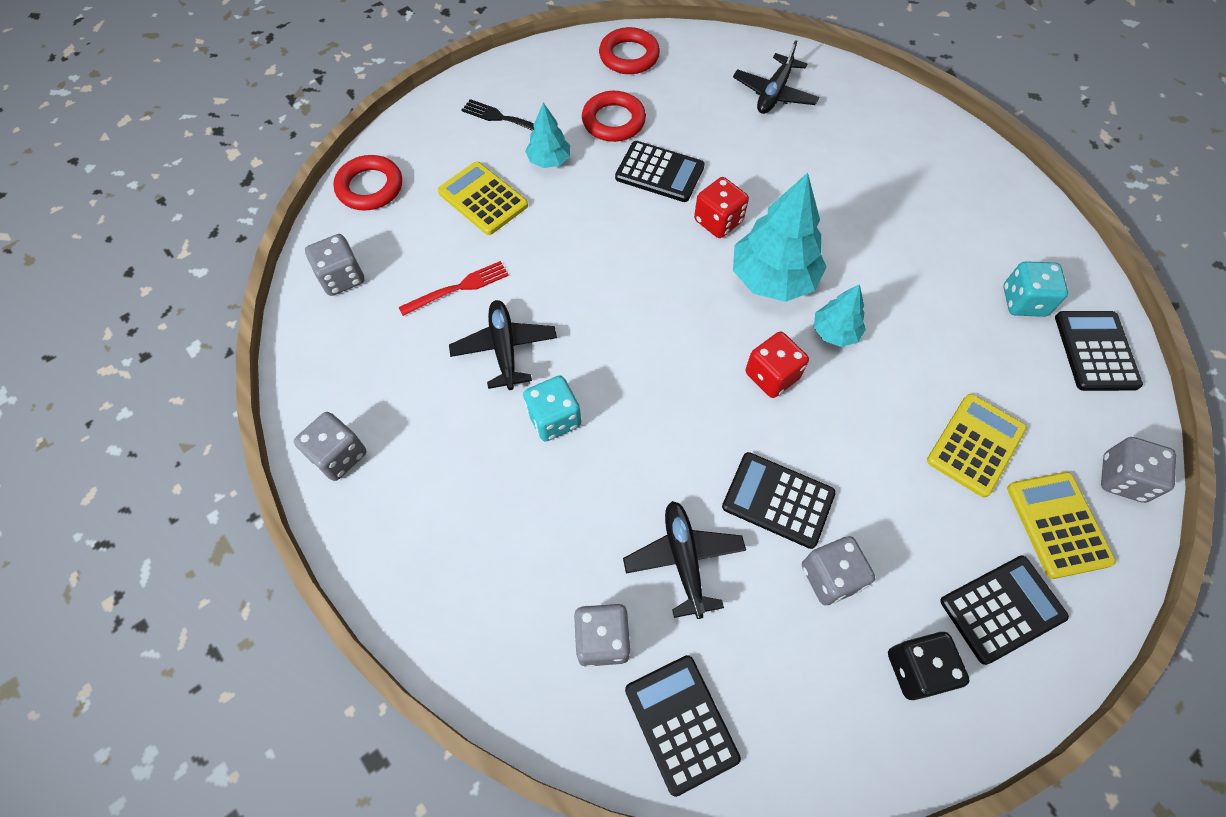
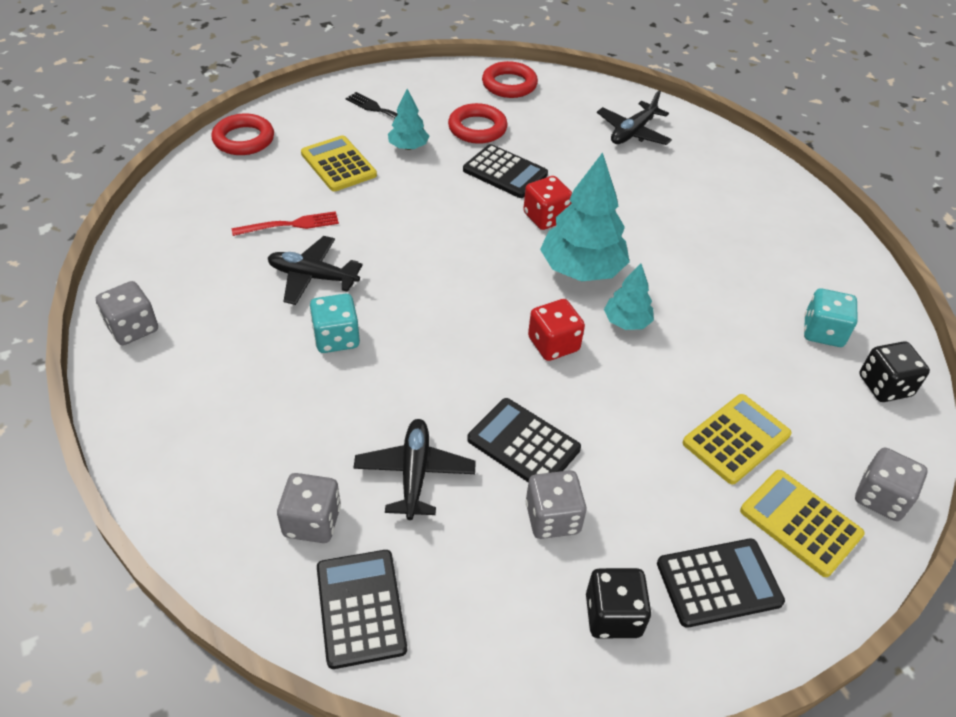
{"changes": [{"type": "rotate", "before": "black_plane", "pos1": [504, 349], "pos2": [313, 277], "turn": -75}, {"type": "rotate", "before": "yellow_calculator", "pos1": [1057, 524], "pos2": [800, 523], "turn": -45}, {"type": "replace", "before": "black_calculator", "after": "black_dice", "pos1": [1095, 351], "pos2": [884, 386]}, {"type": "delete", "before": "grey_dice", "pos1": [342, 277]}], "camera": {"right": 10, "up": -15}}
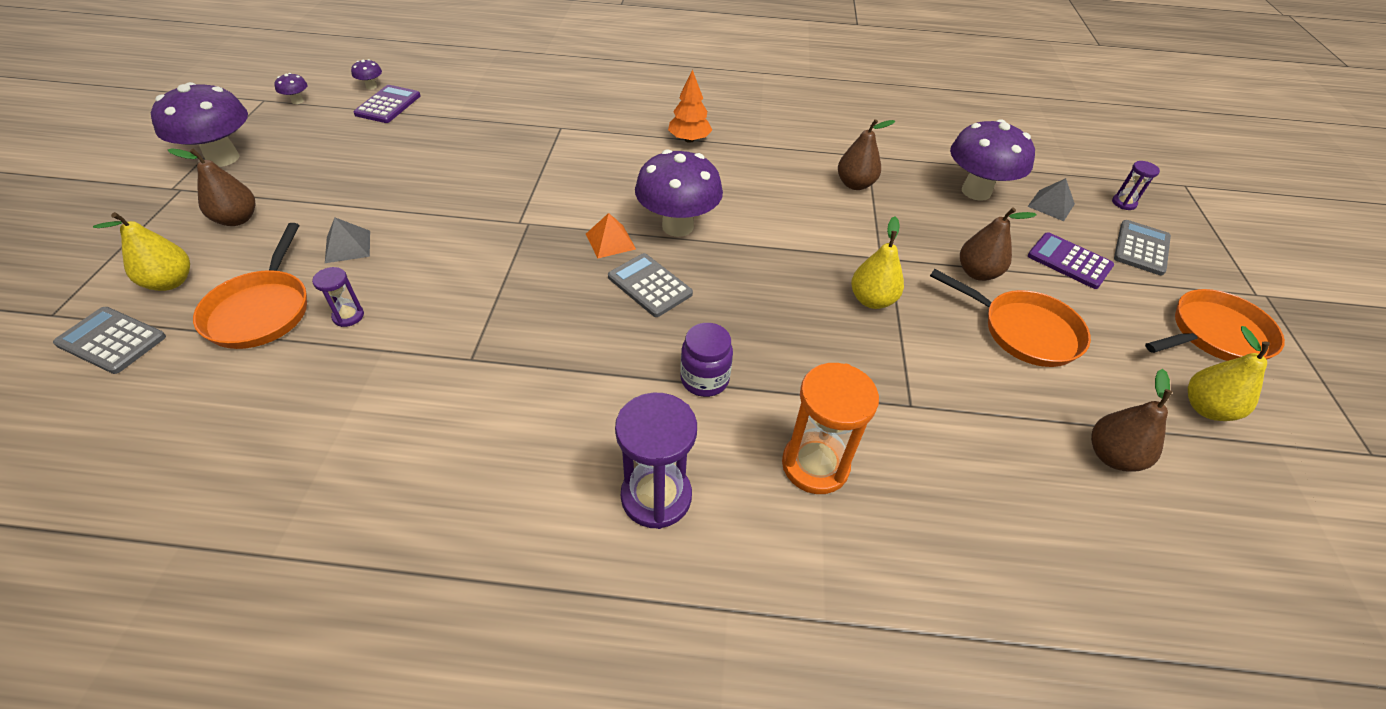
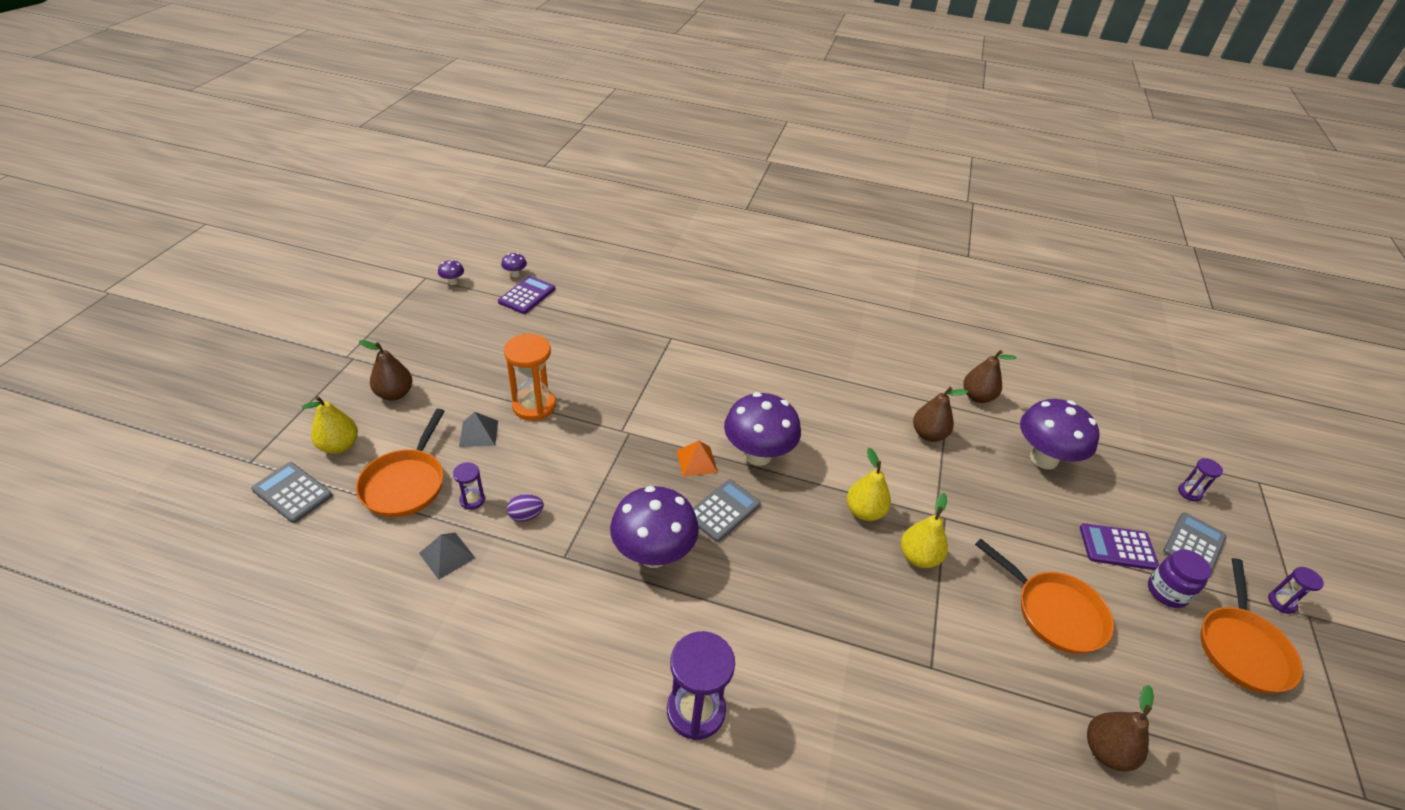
{"changes": [{"type": "move", "before": "grey_pyramid", "pos1": [1051, 205], "pos2": [447, 555]}, {"type": "move", "before": "orange_hourglass", "pos1": [815, 465], "pos2": [534, 406]}, {"type": "insert", "after": "purple_egg", "pos2": [526, 515]}, {"type": "move", "before": "purple_mushroom", "pos1": [223, 158], "pos2": [653, 554]}, {"type": "rotate", "before": "grey_calculator", "pos1": [650, 285], "pos2": [723, 510], "turn": 75}, {"type": "move", "before": "yellow_pear", "pos1": [1206, 408], "pos2": [864, 512]}, {"type": "move", "before": "brown_pear", "pos1": [977, 273], "pos2": [977, 397]}, {"type": "rotate", "before": "purple_calculator", "pos1": [1069, 261], "pos2": [1117, 547], "turn": -45}, {"type": "move", "before": "purple_jar", "pos1": [704, 379], "pos2": [1167, 592]}, {"type": "rotate", "before": "orange_pan", "pos1": [1214, 335], "pos2": [1242, 648], "turn": 120}, {"type": "insert", "after": "purple_hourglass", "pos2": [1281, 602]}, {"type": "delete", "before": "orange_tree", "pos1": [689, 139]}], "camera": {"right": 10, "up": -5}}
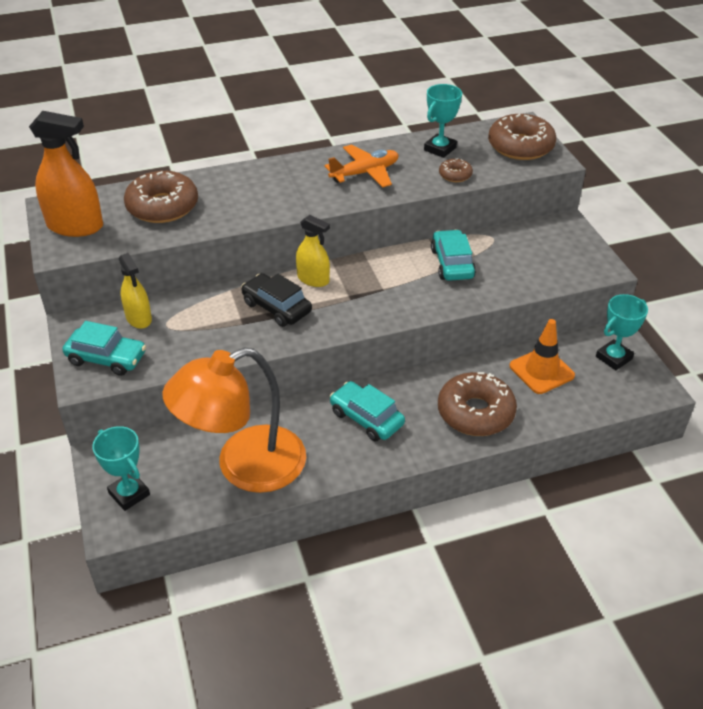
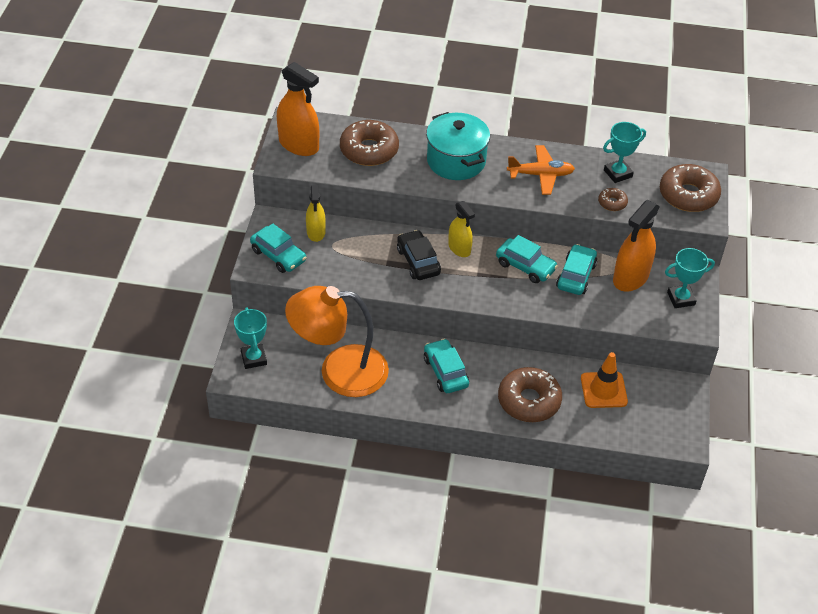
{"changes": [{"type": "insert", "after": "turquoise_pot", "pos2": [456, 161]}, {"type": "insert", "after": "turquoise_car", "pos2": [525, 266]}, {"type": "insert", "after": "orange_spray_bottle", "pos2": [630, 277]}, {"type": "move", "before": "turquoise_trophy", "pos1": [613, 358], "pos2": [681, 299]}], "camera": {"right": 25, "up": 5}}
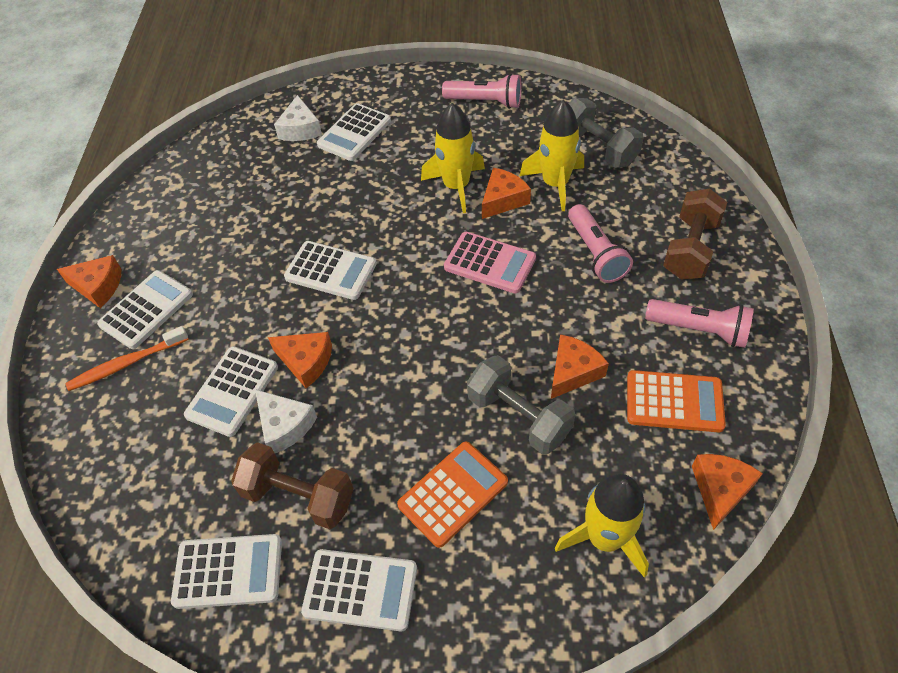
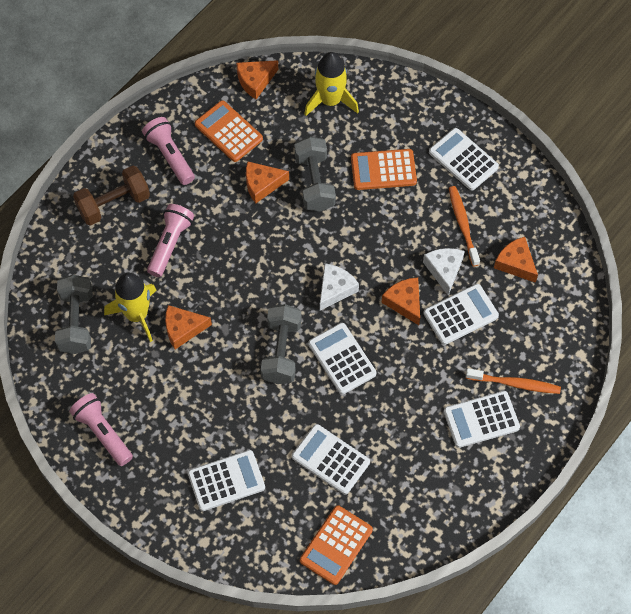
{"changes": [{"type": "insert", "after": "grey_dumbbell", "pos2": [281, 351]}, {"type": "move", "before": "white_calculator", "pos1": [228, 571], "pos2": [330, 459]}, {"type": "insert", "after": "orange_calculator", "pos2": [336, 545]}, {"type": "move", "before": "white_cheese", "pos1": [300, 129], "pos2": [335, 289]}, {"type": "replace", "before": "brown_dumbbell", "after": "orange_toothbrush", "pos1": [298, 496], "pos2": [463, 225]}, {"type": "move", "before": "orange_cheese", "pos1": [98, 286], "pos2": [515, 263]}, {"type": "delete", "before": "yellow_rocket", "pos1": [456, 186]}, {"type": "delete", "before": "pink_calculator", "pos1": [490, 263]}], "camera": {"right": -145, "up": 10}}
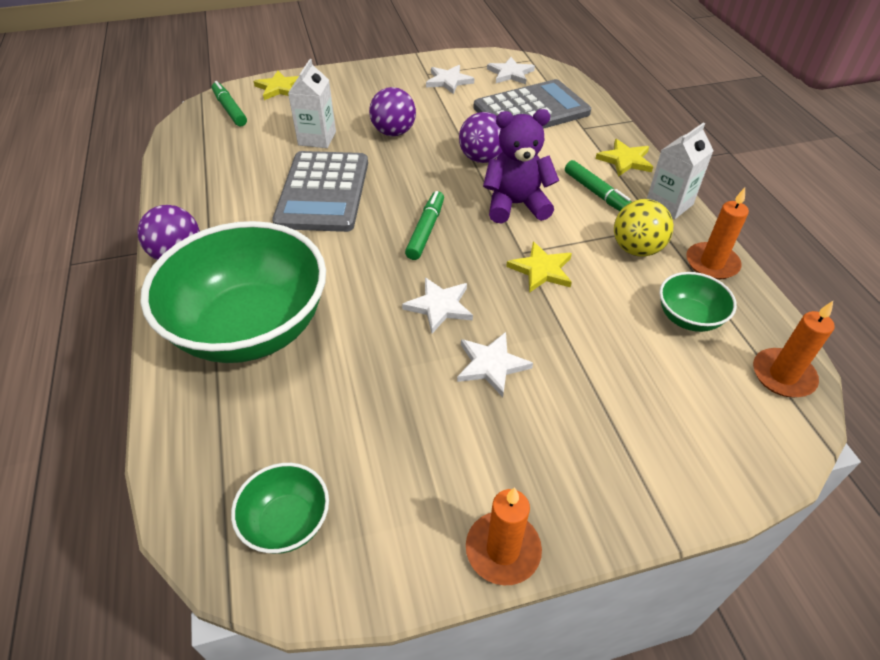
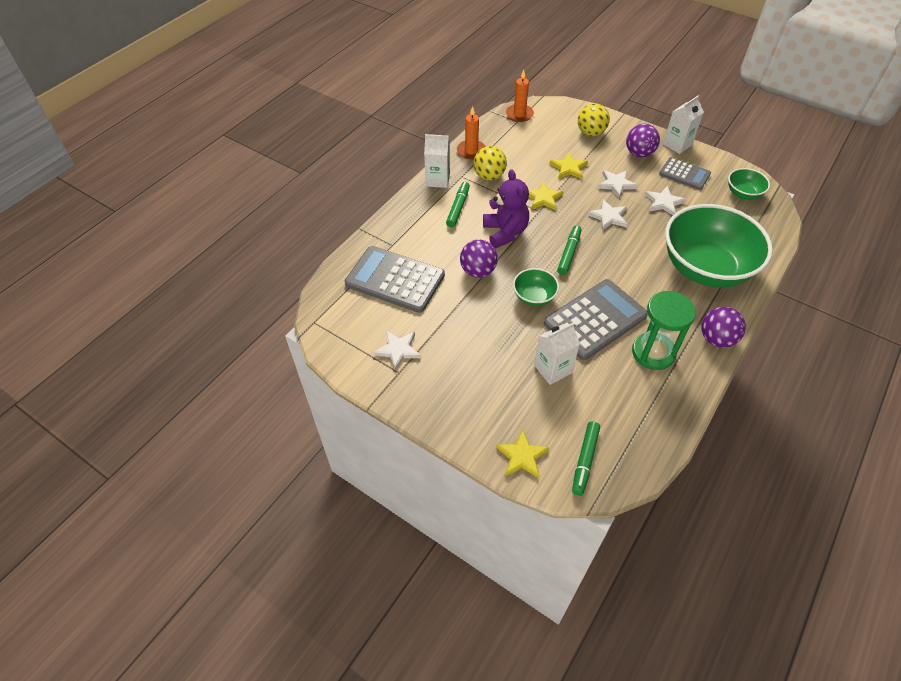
{"changes": [{"type": "rotate", "before": "purple_teddy_bear", "pos1": [516, 205], "pos2": [505, 232], "turn": -150}, {"type": "move", "before": "green_bowl", "pos1": [688, 318], "pos2": [534, 297]}, {"type": "move", "before": "yellow_star", "pos1": [625, 160], "pos2": [568, 168]}, {"type": "rotate", "before": "green_marker", "pos1": [425, 231], "pos2": [569, 253], "turn": 135}, {"type": "insert", "after": "yellow_ball", "pos2": [590, 133]}, {"type": "move", "before": "purple_ball", "pos1": [393, 132], "pos2": [639, 153]}, {"type": "insert", "after": "green_hourglass", "pos2": [653, 353]}, {"type": "move", "before": "white_star", "pos1": [510, 73], "pos2": [663, 202]}, {"type": "insert", "after": "grey_calculator", "pos2": [684, 174]}, {"type": "replace", "before": "orange_candle", "after": "white_carton", "pos1": [503, 550], "pos2": [677, 144]}], "camera": {"right": -130, "up": 5}}
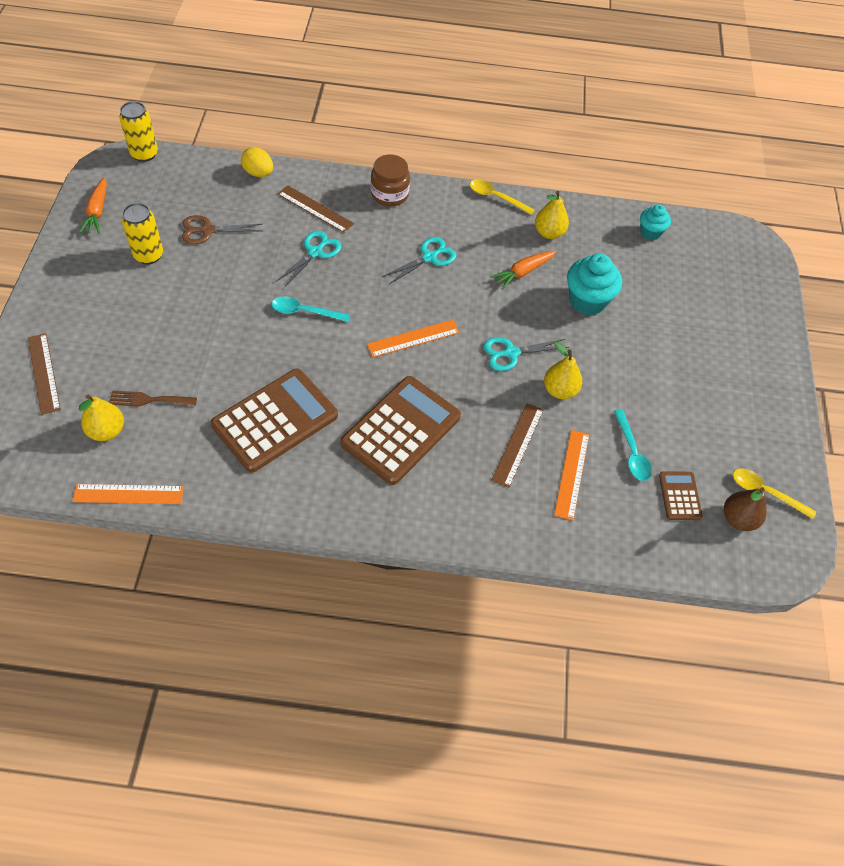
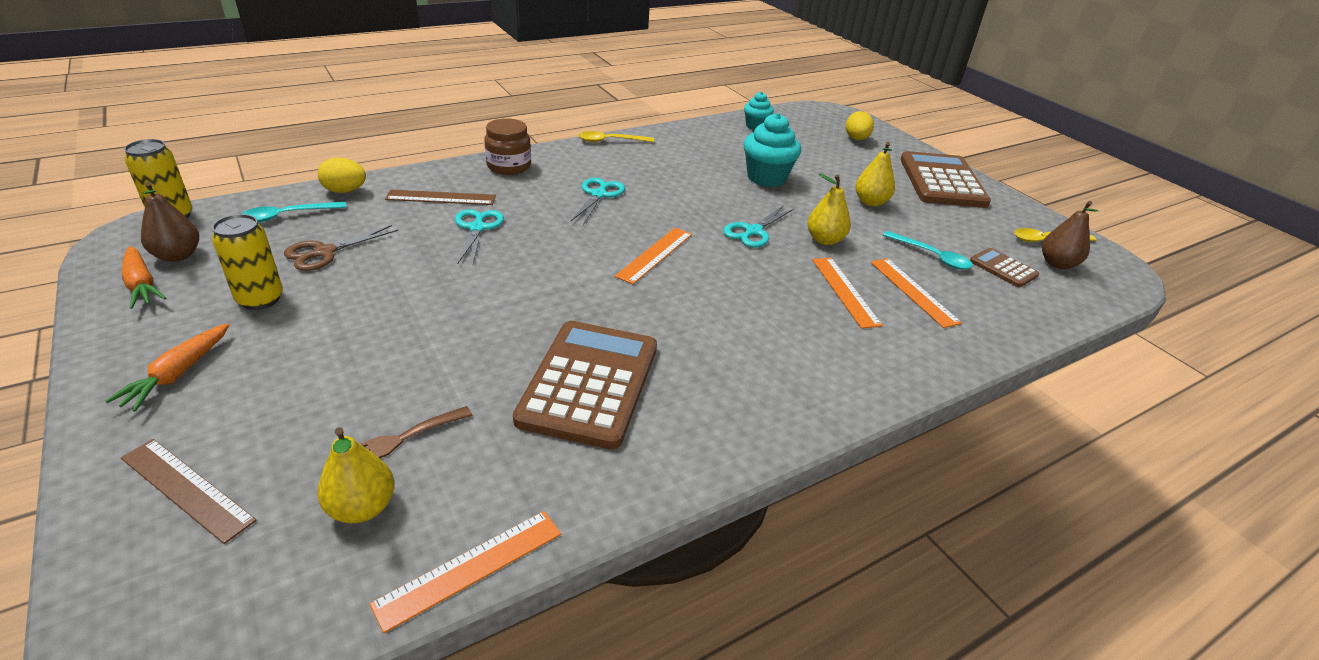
{"changes": [{"type": "move", "before": "orange_carrot", "pos1": [523, 272], "pos2": [178, 373]}, {"type": "insert", "after": "brown_pear", "pos2": [178, 255]}, {"type": "move", "before": "turquoise_spoon", "pos1": [305, 312], "pos2": [287, 216]}, {"type": "recolor", "before": "brown_ruler", "after": "orange_ruler", "pos1": [518, 444], "pos2": [845, 291]}, {"type": "insert", "after": "yellow_egg", "pos2": [856, 139]}, {"type": "move", "before": "yellow_pear", "pos1": [549, 233], "pos2": [870, 202]}, {"type": "move", "before": "brown_calculator", "pos1": [401, 430], "pos2": [942, 181]}], "camera": {"right": -35, "up": -20}}
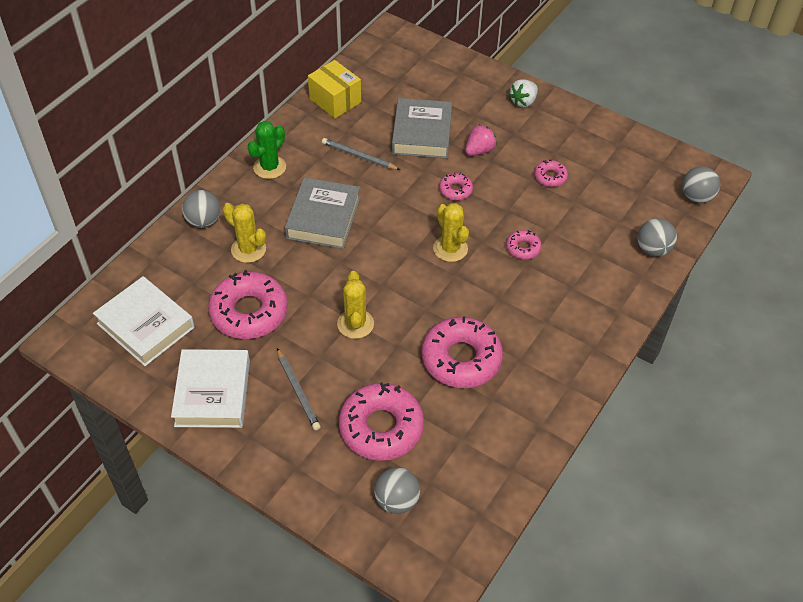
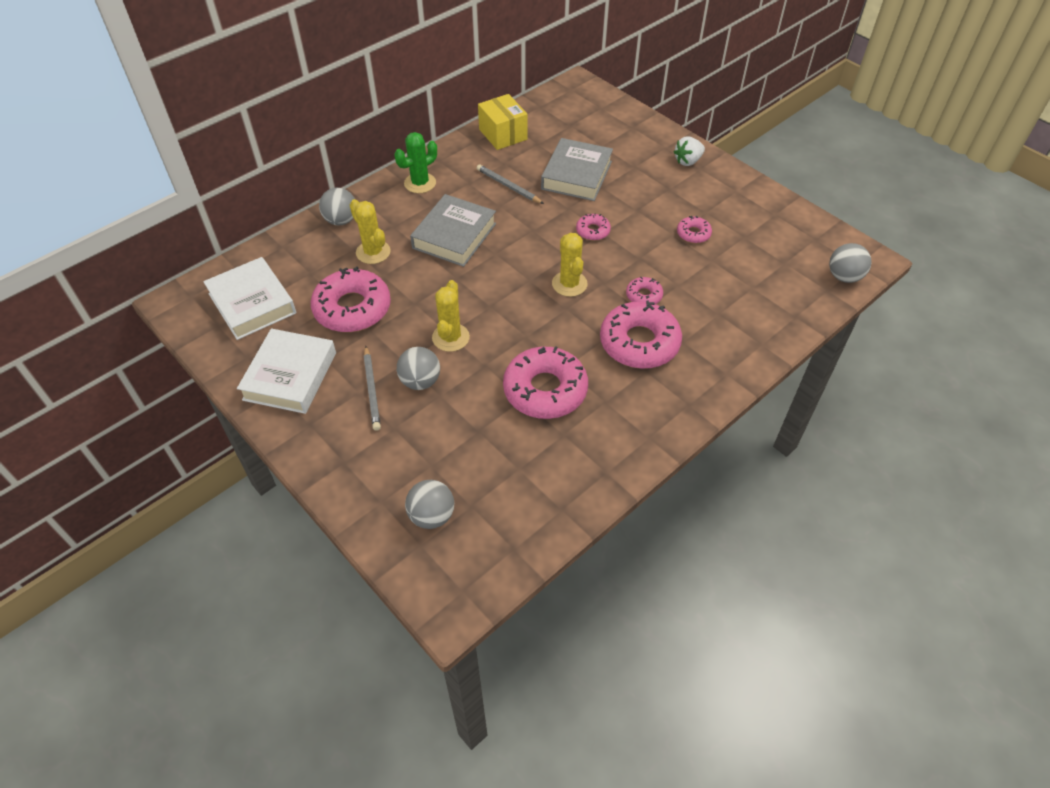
{"changes": [{"type": "move", "before": "grey_ball", "pos1": [653, 249], "pos2": [420, 381]}, {"type": "move", "before": "pink_donut", "pos1": [381, 427], "pos2": [639, 343]}, {"type": "delete", "before": "pink_strawberry", "pos1": [479, 150]}], "camera": {"right": 15, "up": 0}}
